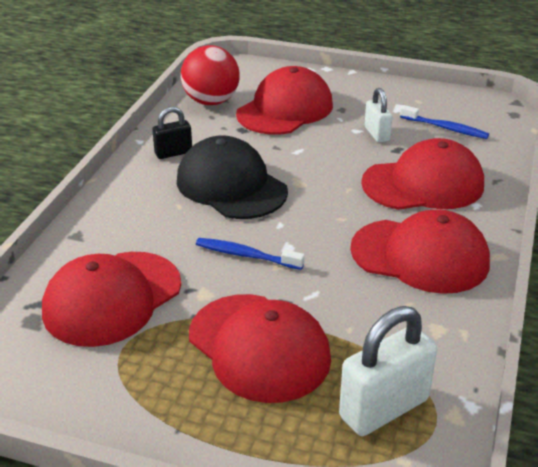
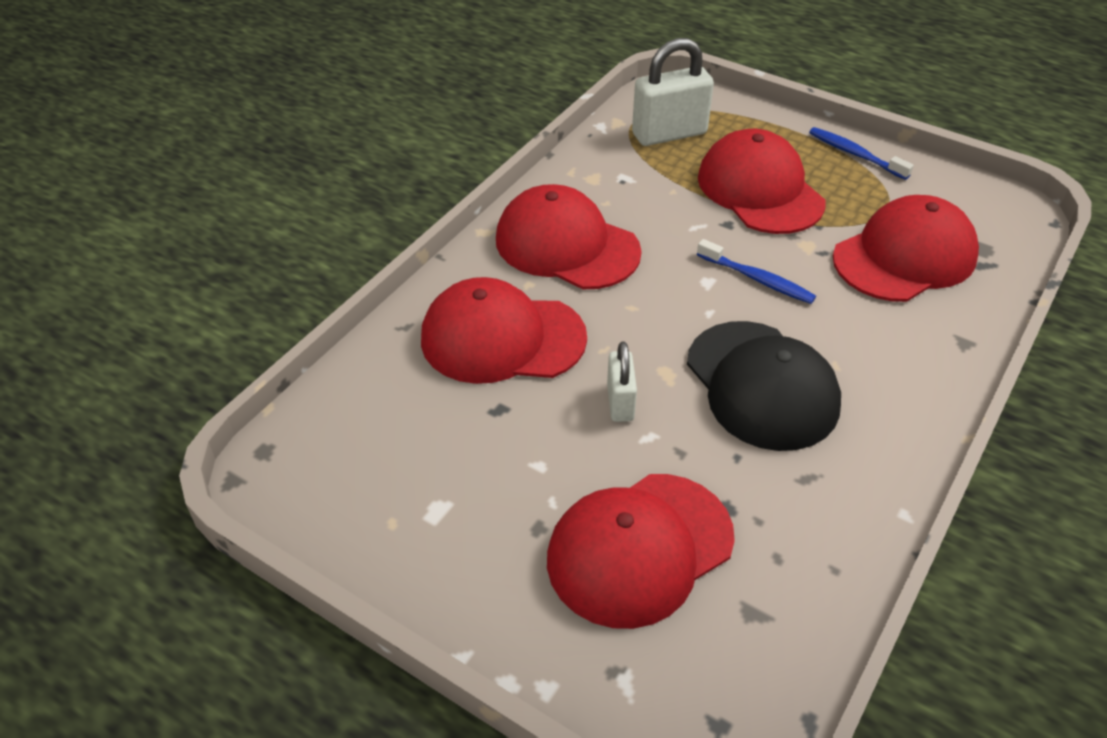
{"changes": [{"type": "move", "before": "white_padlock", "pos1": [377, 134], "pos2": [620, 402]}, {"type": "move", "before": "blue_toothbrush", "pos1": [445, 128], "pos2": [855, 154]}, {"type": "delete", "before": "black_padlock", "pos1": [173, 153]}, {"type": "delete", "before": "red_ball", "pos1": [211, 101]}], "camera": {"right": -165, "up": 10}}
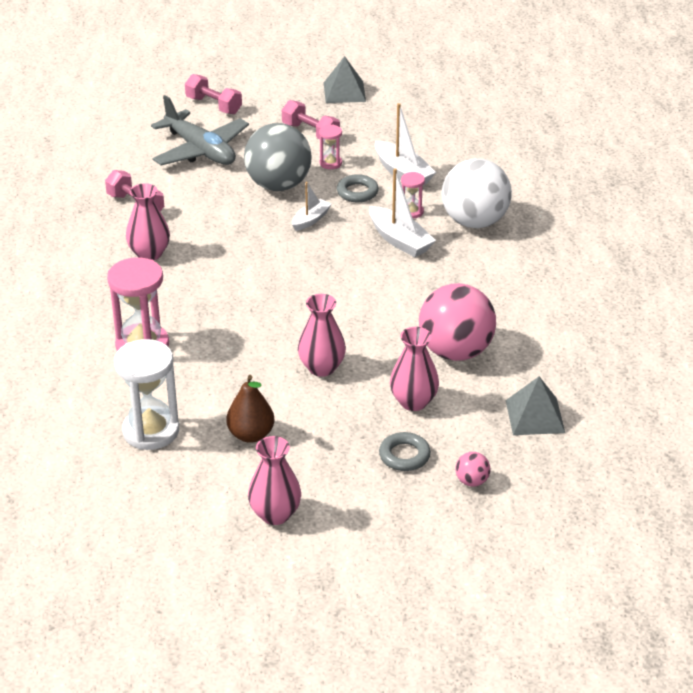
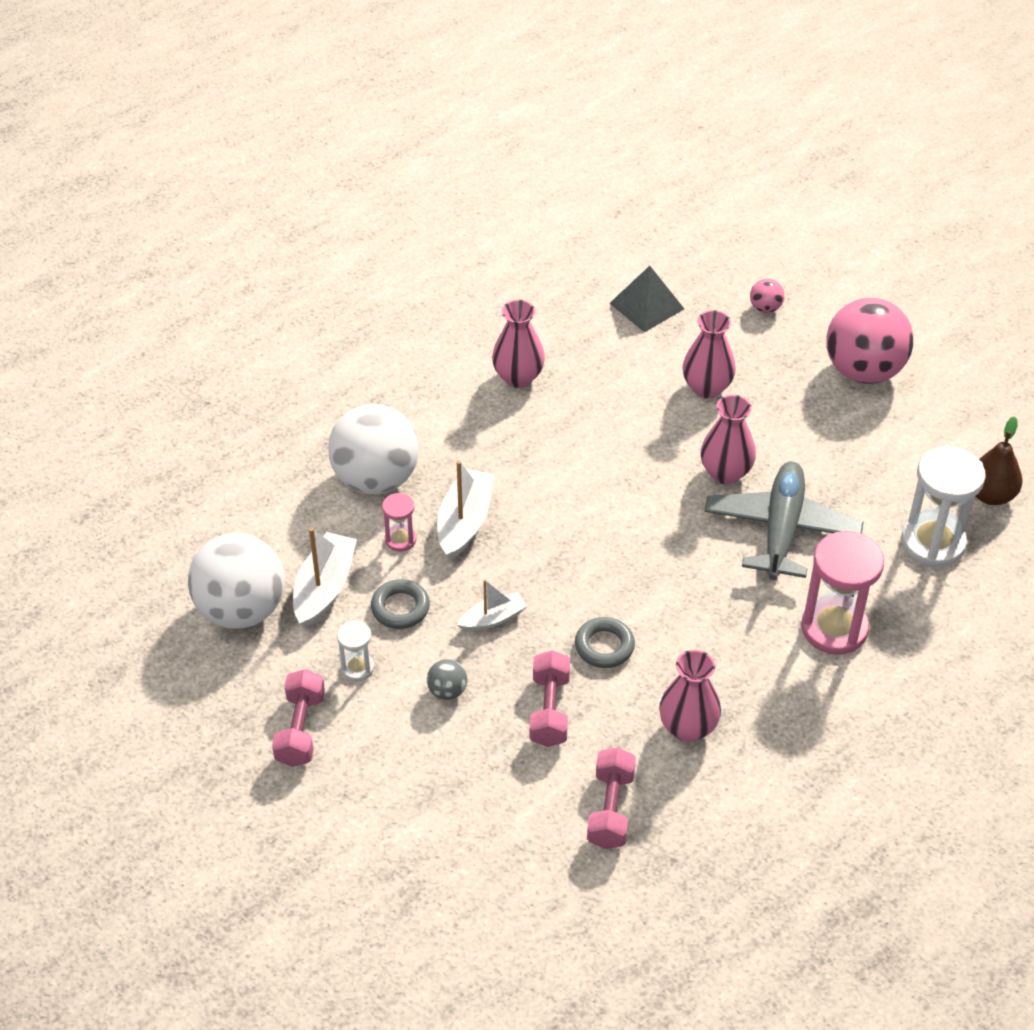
{"changes": [{"type": "insert", "after": "white_ball", "pos2": [241, 610]}, {"type": "recolor", "before": "pink_hourglass", "after": "white_hourglass", "pos1": [330, 163], "pos2": [357, 668]}, {"type": "resize", "before": "grey_ball", "pos1": [278, 185], "pos2": [447, 691], "scale": 0.41}, {"type": "rotate", "before": "white_boat", "pos1": [310, 220], "pos2": [492, 619], "turn": 150}, {"type": "move", "before": "pink_vase", "pos1": [275, 514], "pos2": [518, 377]}, {"type": "move", "before": "pink_dumbbell", "pos1": [214, 105], "pos2": [549, 710]}, {"type": "move", "before": "grey_ring", "pos1": [404, 455], "pos2": [604, 646]}, {"type": "move", "before": "grey_plane", "pos1": [200, 150], "pos2": [781, 530]}, {"type": "move", "before": "pink_ball", "pos1": [455, 351], "pos2": [863, 371]}, {"type": "move", "before": "brown_pear", "pos1": [251, 435], "pos2": [990, 495]}, {"type": "delete", "before": "grey_pyramid", "pos1": [344, 92]}], "camera": {"right": -125, "up": 10}}
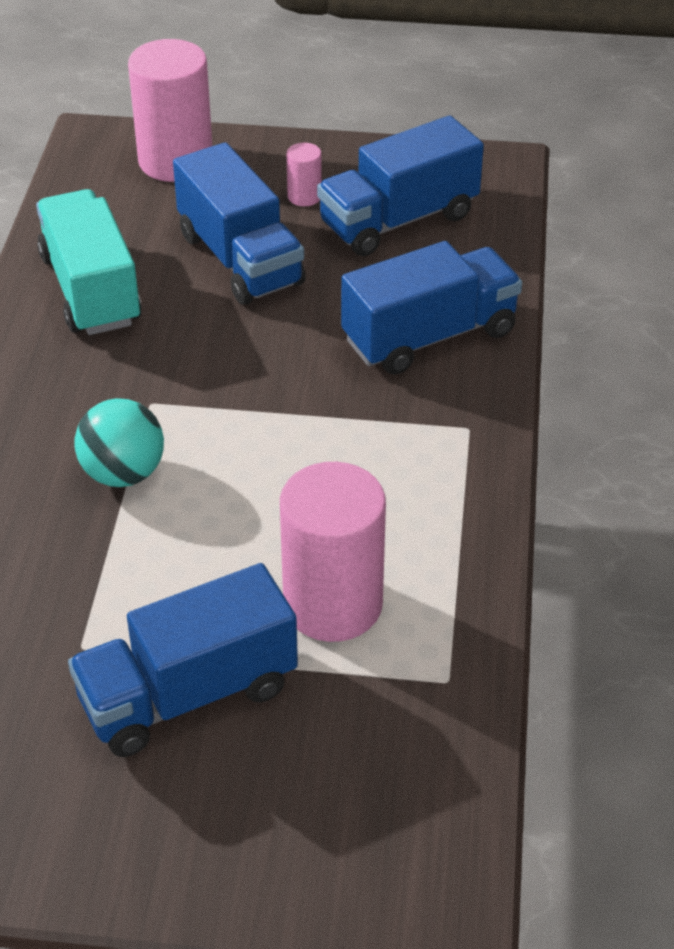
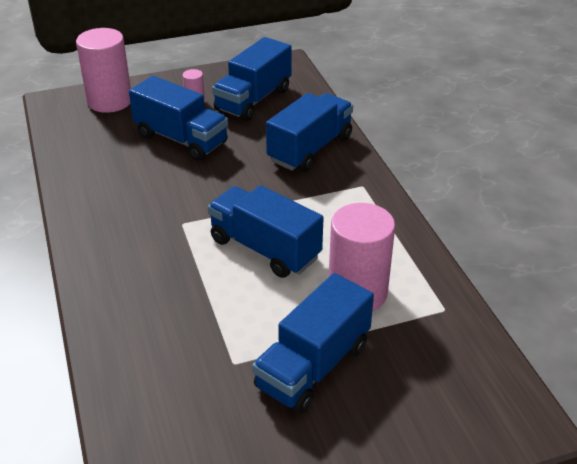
{"changes": [{"type": "insert", "after": "blue_truck", "pos2": [265, 249]}, {"type": "delete", "before": "turquoise_truck", "pos1": [91, 290]}, {"type": "delete", "before": "turquoise_ball", "pos1": [123, 473]}], "camera": {"right": -25, "up": -5}}
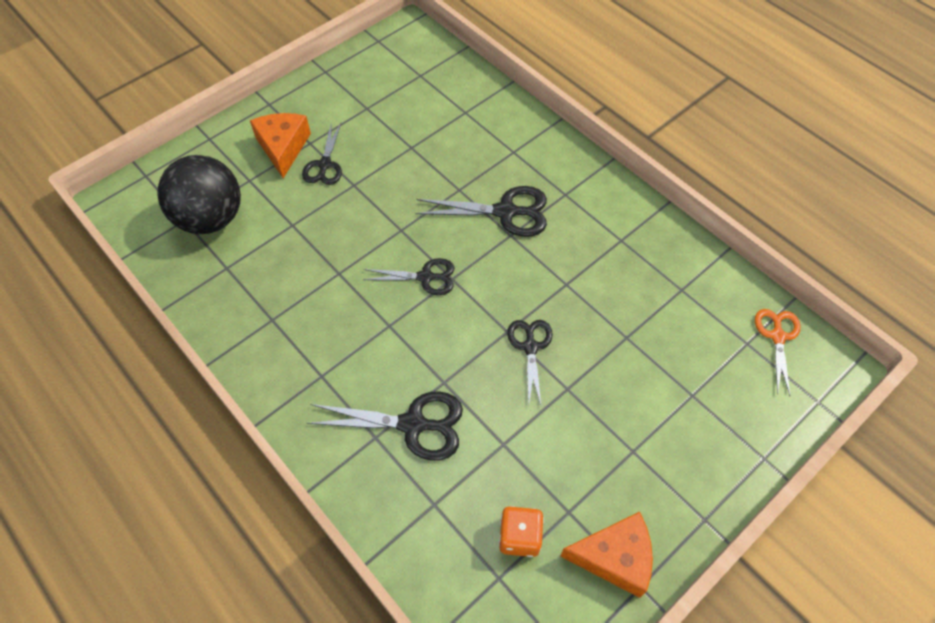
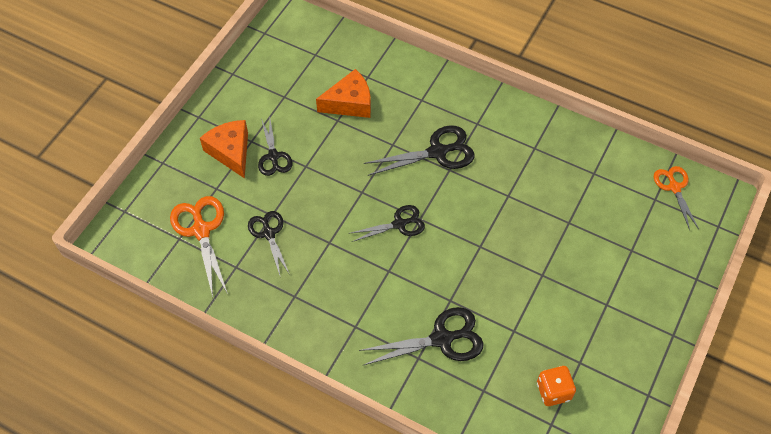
{"changes": [{"type": "replace", "before": "black_ball", "after": "orange_scissors", "pos1": [211, 218], "pos2": [201, 230]}, {"type": "move", "before": "black_scissors", "pos1": [530, 347], "pos2": [269, 233]}, {"type": "move", "before": "orange_cheese", "pos1": [614, 557], "pos2": [350, 103]}], "camera": {"right": -20, "up": 0}}
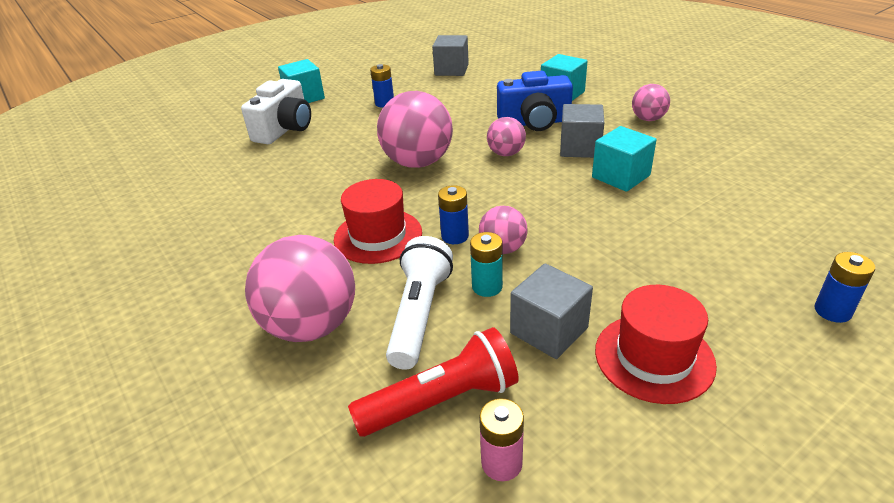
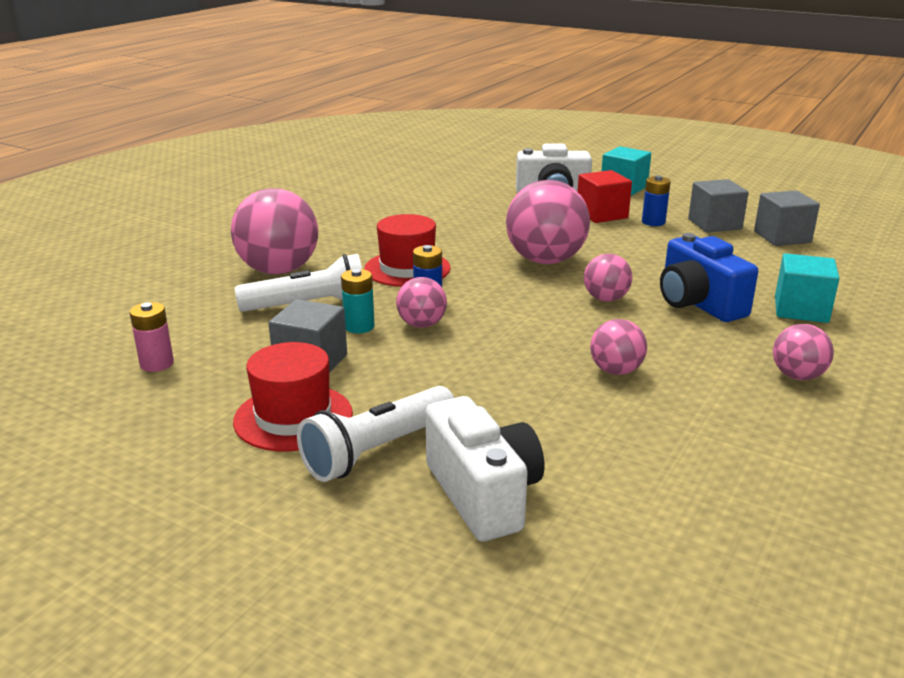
{"changes": [{"type": "insert", "after": "white_flashlight", "pos2": [377, 450]}, {"type": "insert", "after": "white_camera", "pos2": [483, 494]}, {"type": "insert", "after": "red_cube", "pos2": [602, 214]}, {"type": "replace", "before": "turquoise_cube", "after": "pink_ball", "pos1": [620, 176], "pos2": [616, 371]}, {"type": "move", "before": "grey_cube", "pos1": [580, 148], "pos2": [714, 224]}, {"type": "delete", "before": "red_flashlight", "pos1": [441, 401]}, {"type": "delete", "before": "blue_battery", "pos1": [832, 311]}], "camera": {"right": 65, "up": -10}}
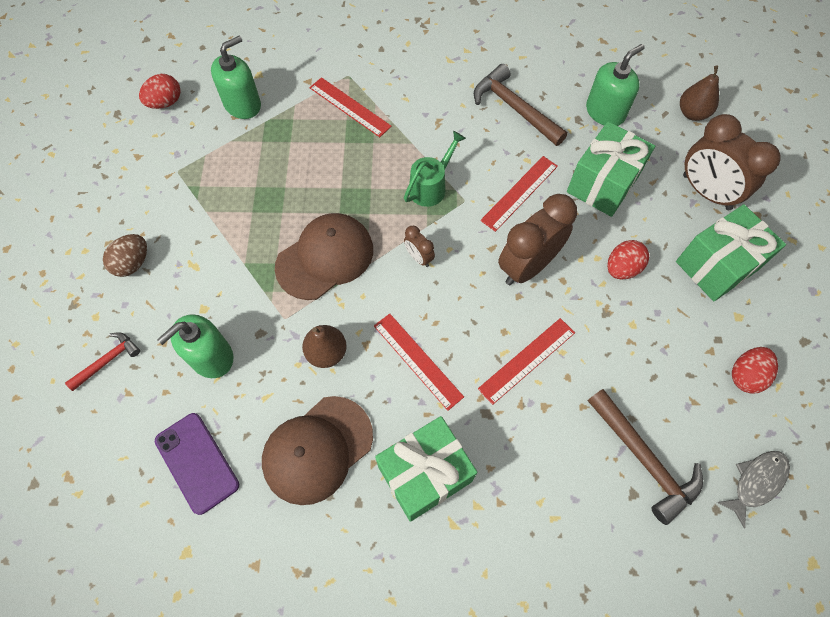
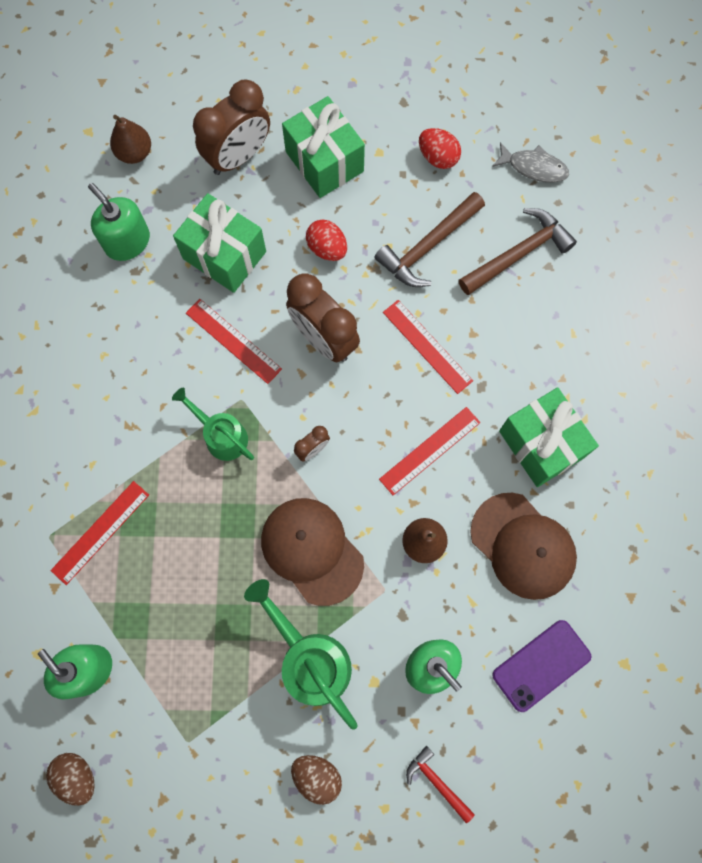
{"changes": [{"type": "recolor", "before": "red_egg", "after": "brown_egg", "pos1": [165, 103], "pos2": [77, 776]}, {"type": "insert", "after": "green_watering_can", "pos2": [309, 658]}, {"type": "move", "before": "brown_hammer", "pos1": [514, 108], "pos2": [428, 247]}, {"type": "rotate", "before": "grey_fish", "pos1": [756, 482], "pos2": [533, 167], "turn": 150}], "camera": {"right": -90, "up": 10}}
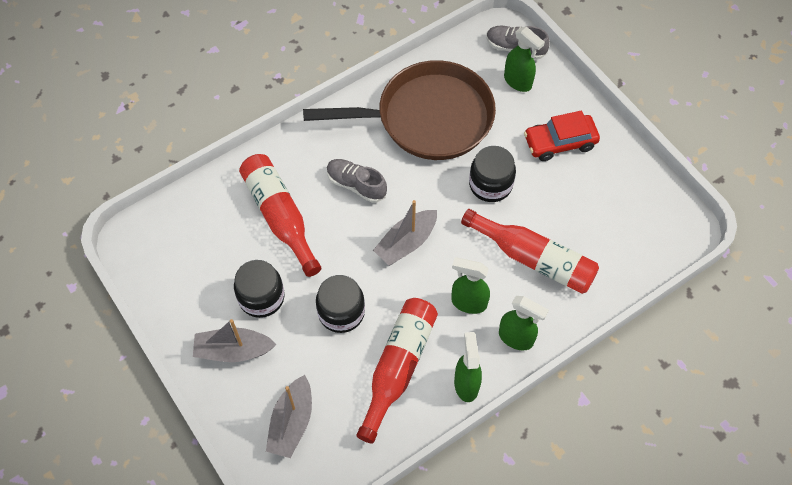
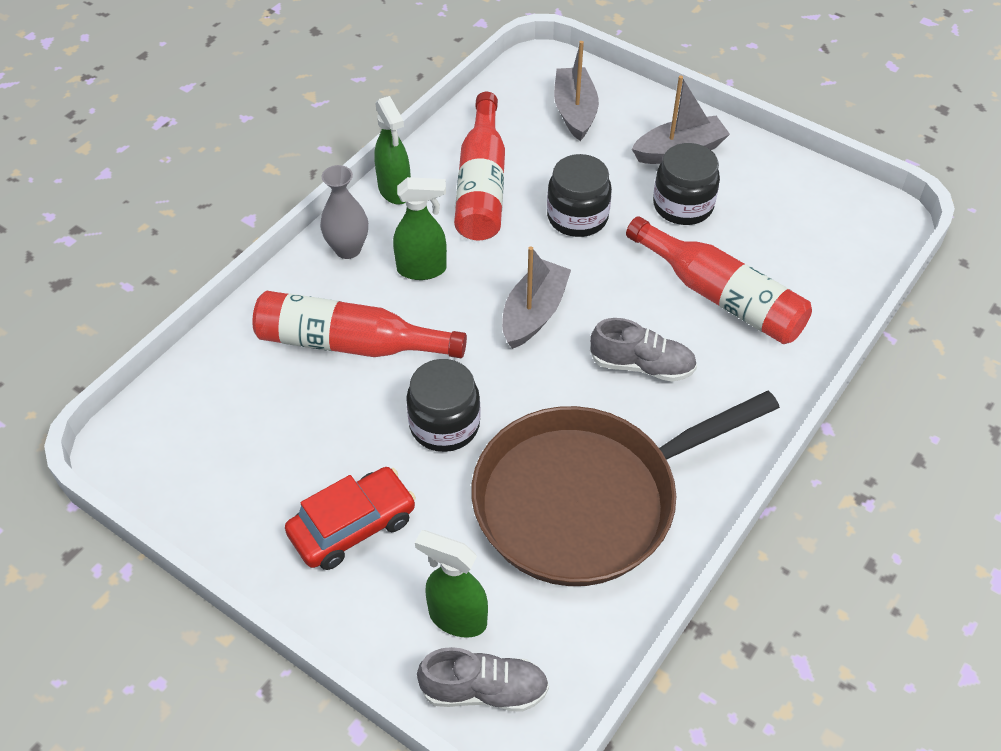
{"changes": [{"type": "replace", "before": "green_spray_bottle", "after": "grey_vase", "pos1": [516, 338], "pos2": [348, 249]}], "camera": {"right": 160, "up": -10}}
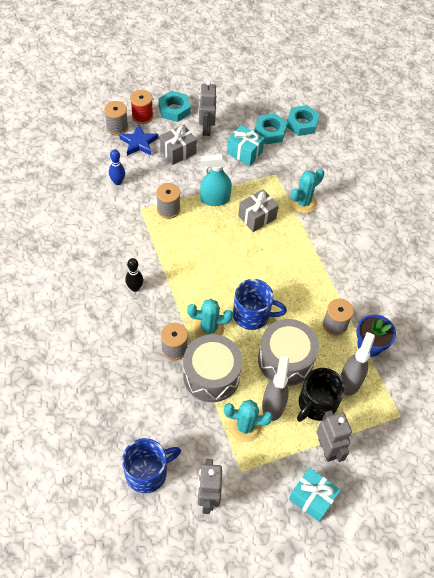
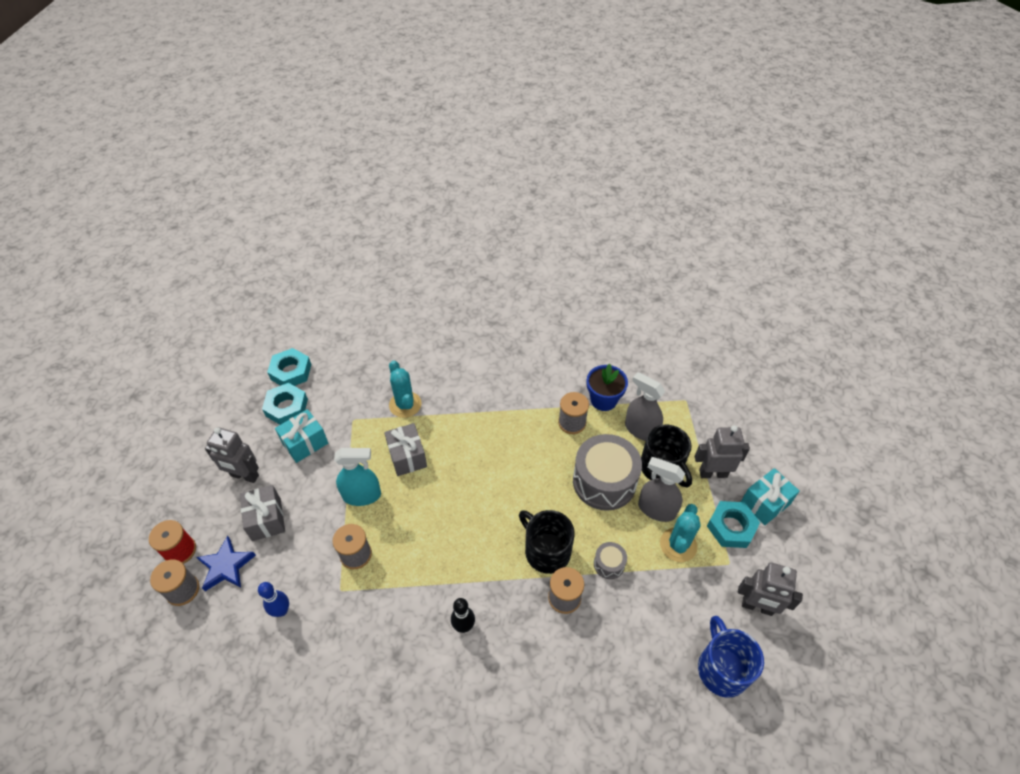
{"changes": [{"type": "rotate", "before": "turquoise_spray_bottle", "pos1": [214, 199], "pos2": [362, 495], "turn": -105}, {"type": "replace", "before": "turquoise_cactus", "after": "black_mug", "pos1": [208, 328], "pos2": [546, 551]}, {"type": "resize", "before": "grey_drum", "pos1": [211, 375], "pos2": [609, 564], "scale": 0.45}, {"type": "move", "before": "turquoise_nut", "pos1": [174, 109], "pos2": [731, 527]}, {"type": "delete", "before": "blue_mug", "pos1": [252, 315]}], "camera": {"right": -70, "up": -5}}
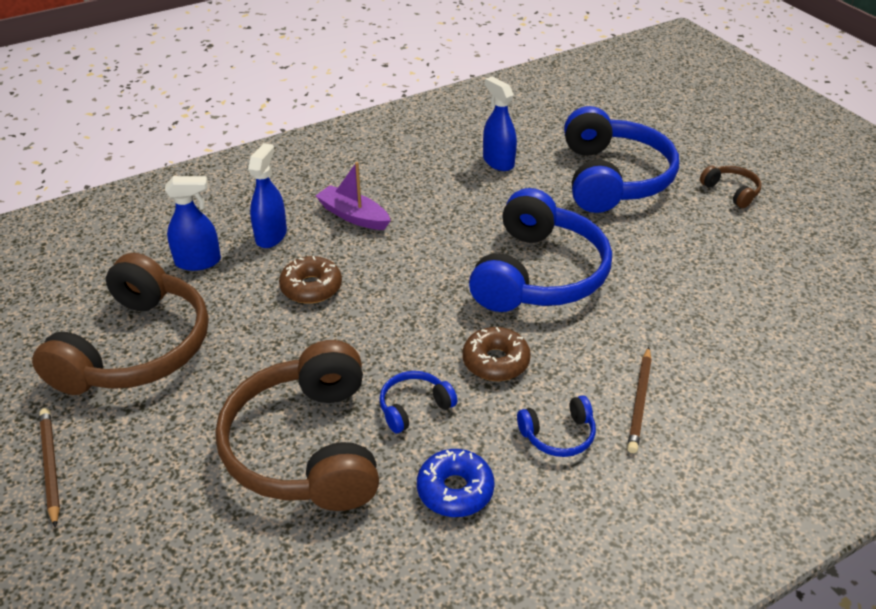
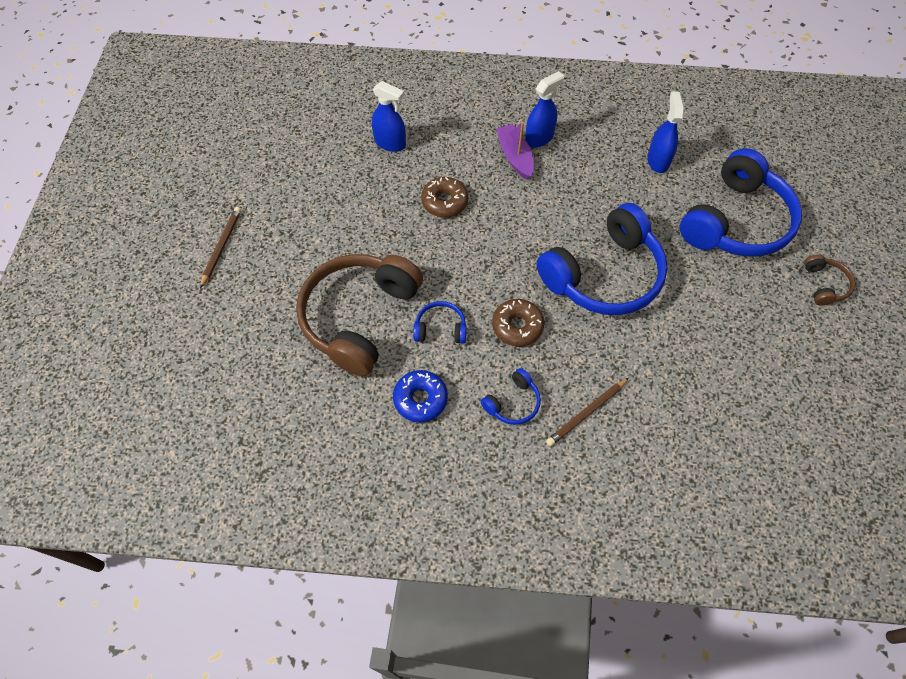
{"changes": [{"type": "rotate", "before": "blue_headphones", "pos1": [558, 435], "pos2": [513, 403], "turn": -60}, {"type": "move", "before": "blue_spray_bottle", "pos1": [271, 236], "pos2": [539, 138]}, {"type": "delete", "before": "brown_headphones", "pos1": [136, 348]}], "camera": {"right": 35, "up": 20}}
